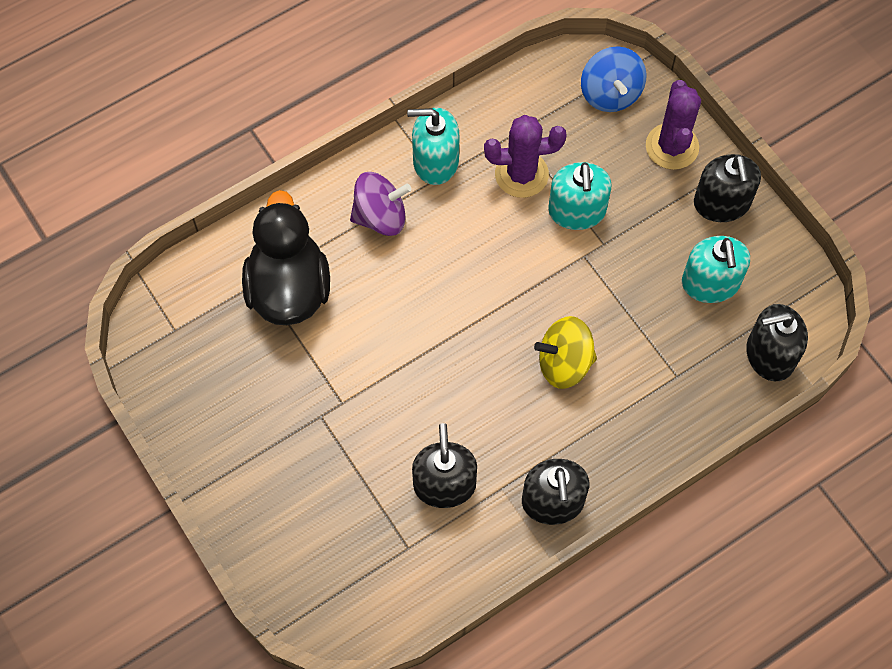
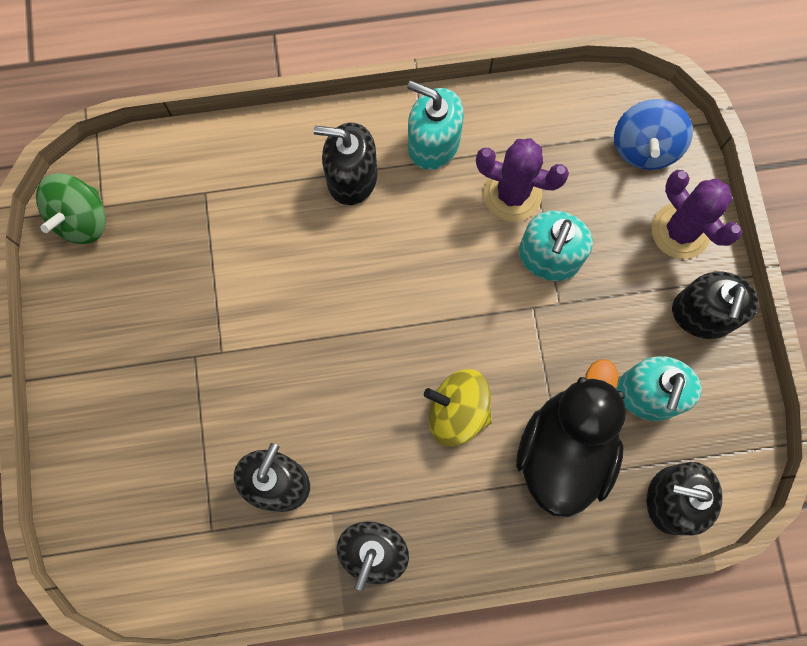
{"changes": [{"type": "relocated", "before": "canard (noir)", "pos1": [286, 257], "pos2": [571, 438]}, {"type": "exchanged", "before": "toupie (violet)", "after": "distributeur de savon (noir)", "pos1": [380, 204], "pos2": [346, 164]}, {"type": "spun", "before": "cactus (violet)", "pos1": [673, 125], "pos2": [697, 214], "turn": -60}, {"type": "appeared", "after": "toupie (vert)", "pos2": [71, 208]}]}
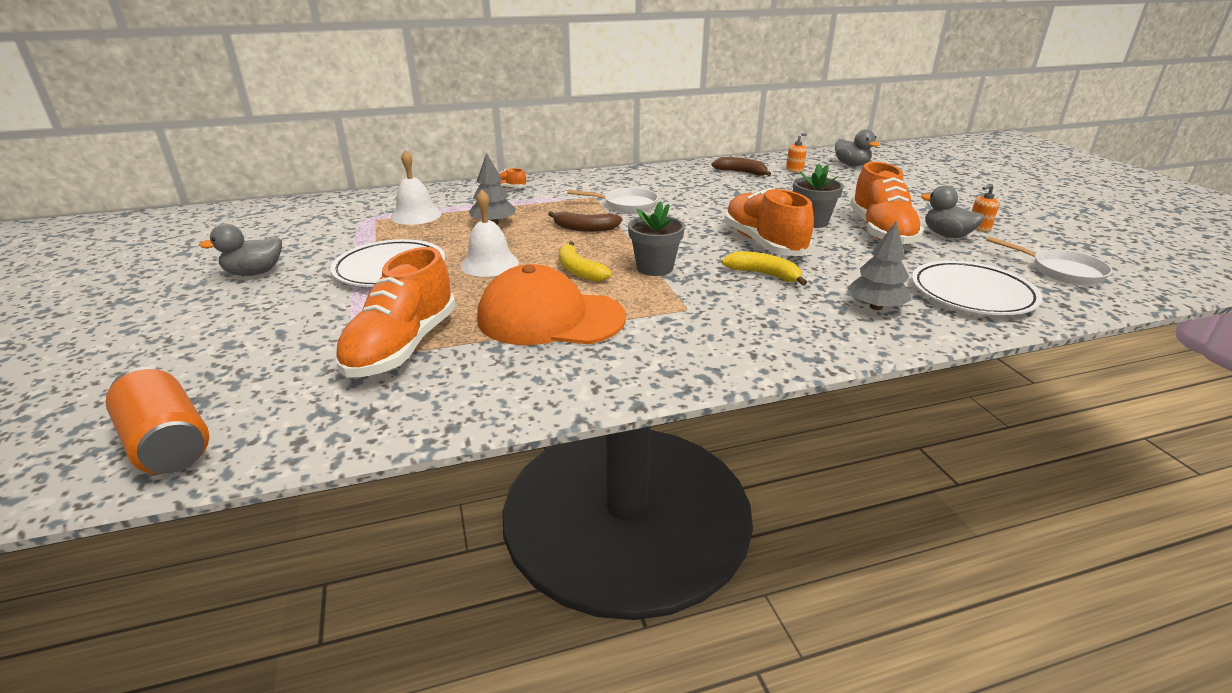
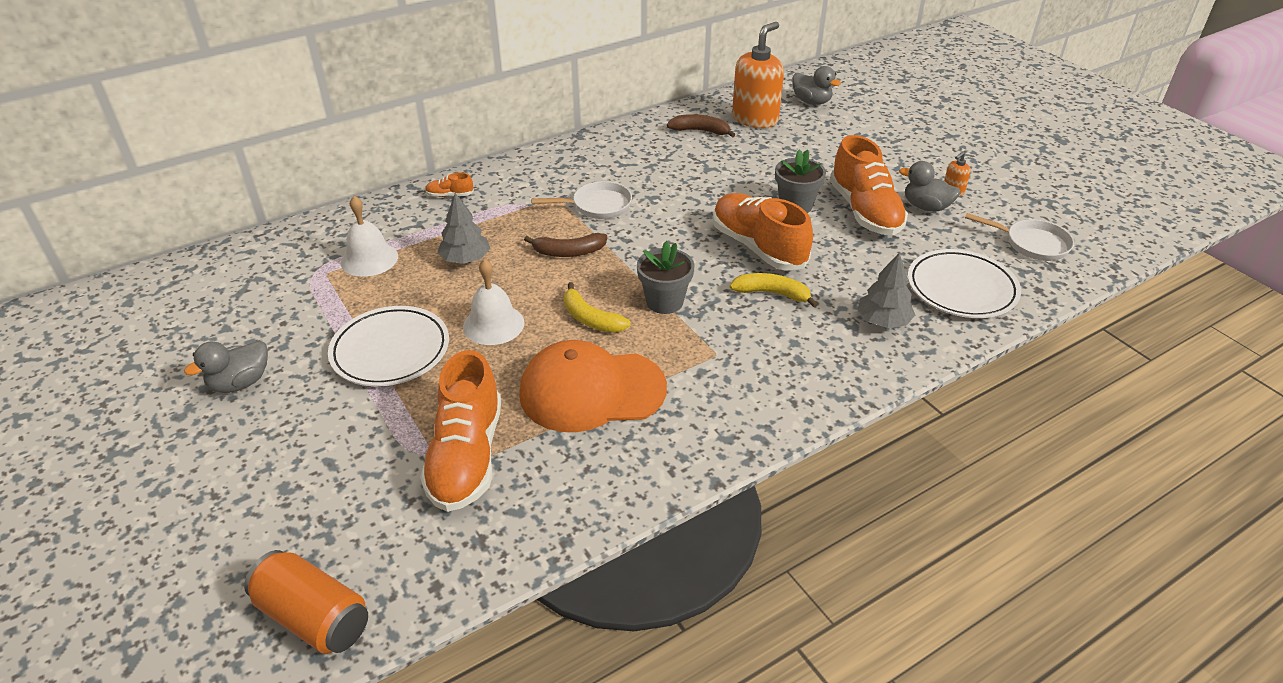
{"changes": [{"type": "size", "before": "distributeur de savon (orange)", "pos1": [796, 153], "pos2": [758, 75], "scale": 2.36}]}
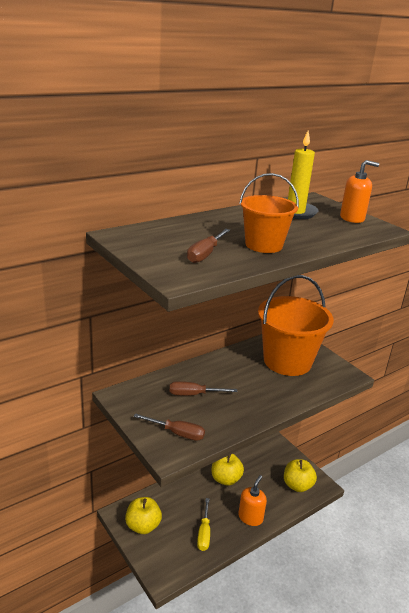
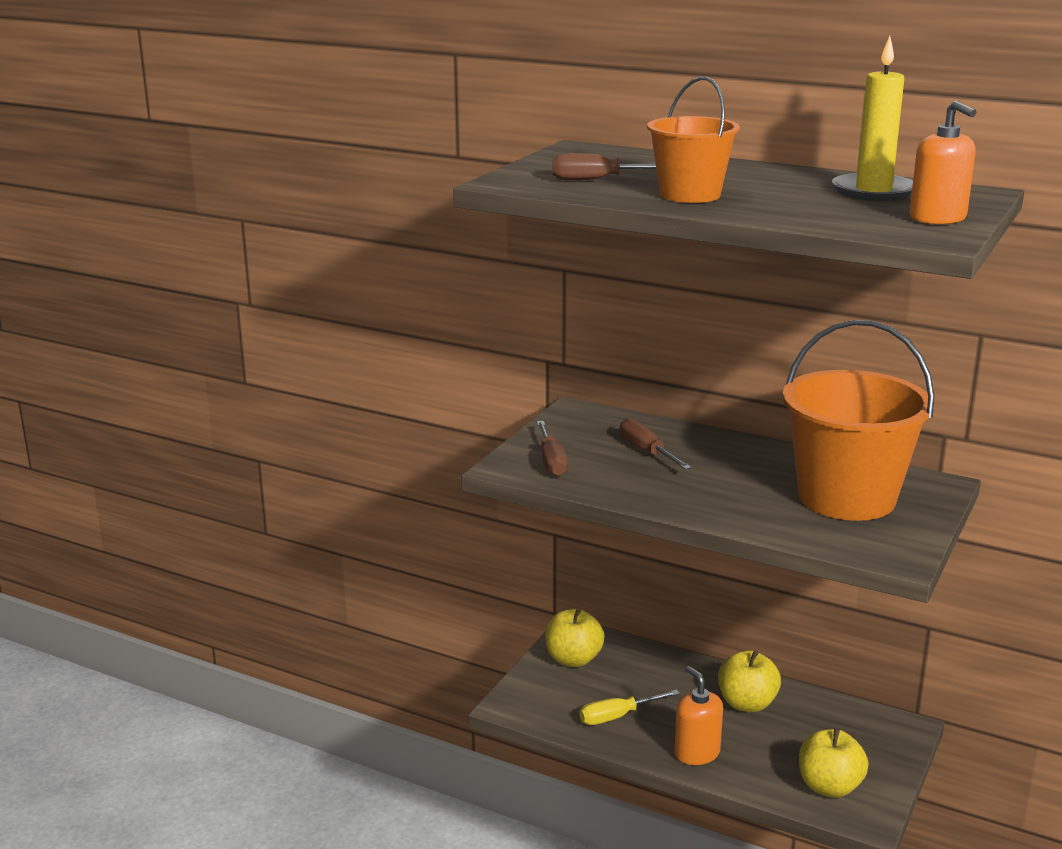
{"changes": [{"type": "spun", "before": "distributeur de savon (orange)", "pos1": [252, 500], "pos2": [698, 715], "turn": -120}]}
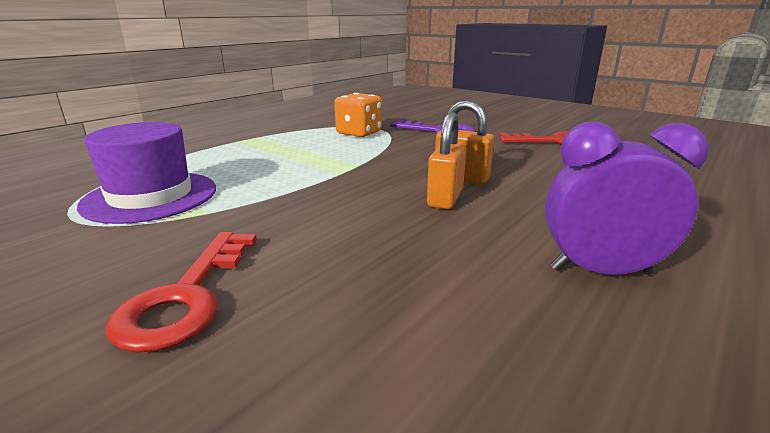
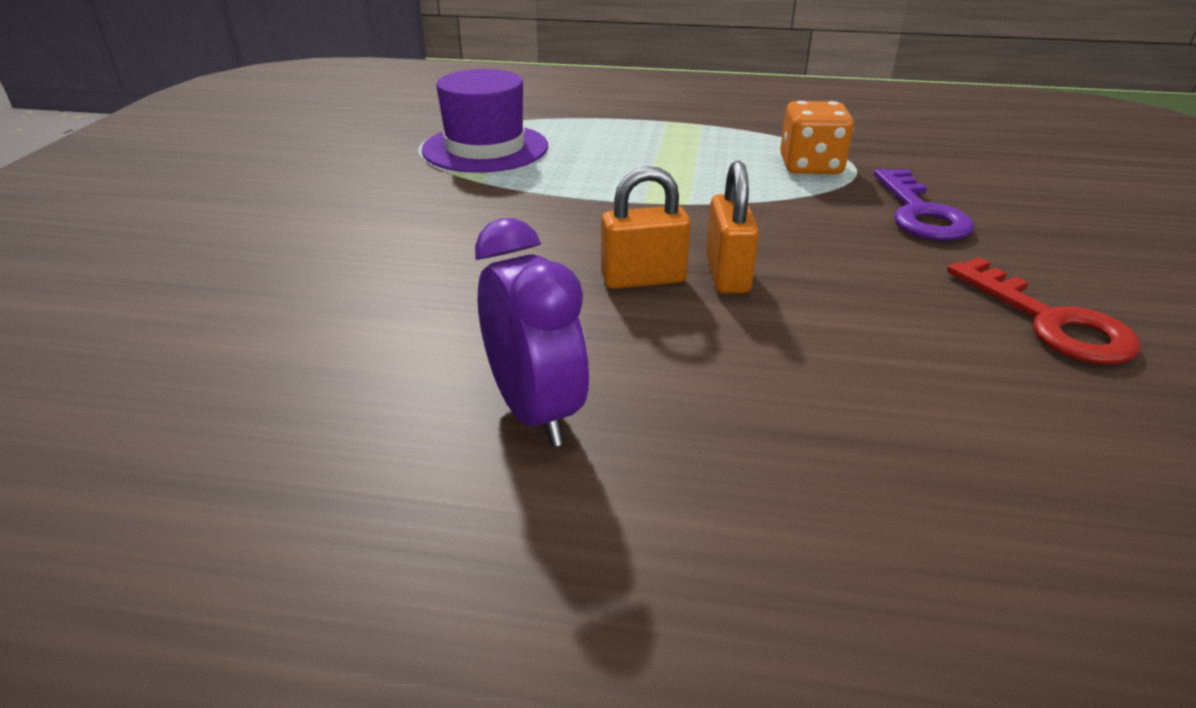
{"changes": [{"type": "missing", "before": "clé (rouge)", "pos1": [181, 292]}]}
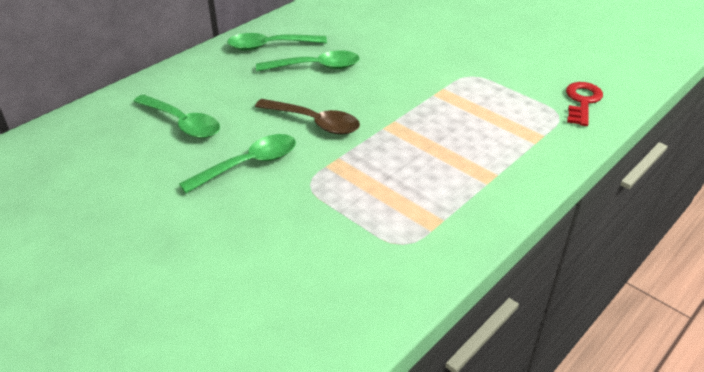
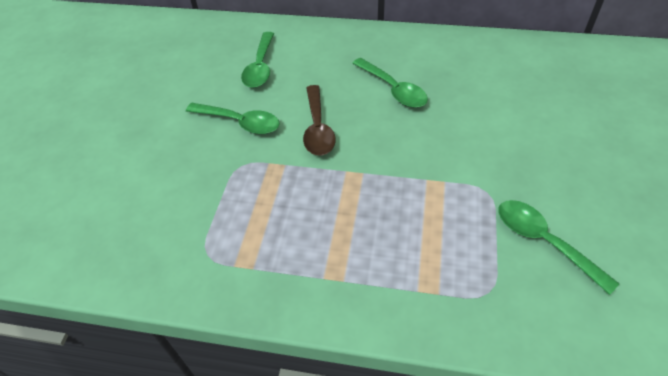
{"changes": [{"type": "relocated", "before": "cuillère (vert)", "pos1": [277, 41], "pos2": [558, 247]}, {"type": "missing", "before": "clé (rouge)", "pos1": [584, 104]}]}
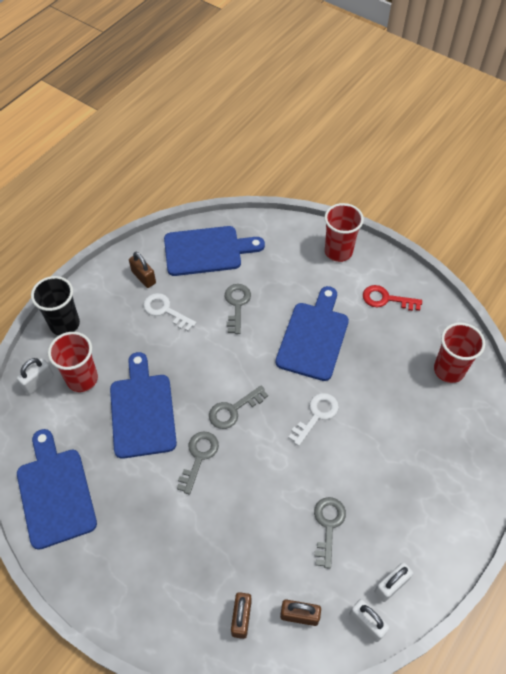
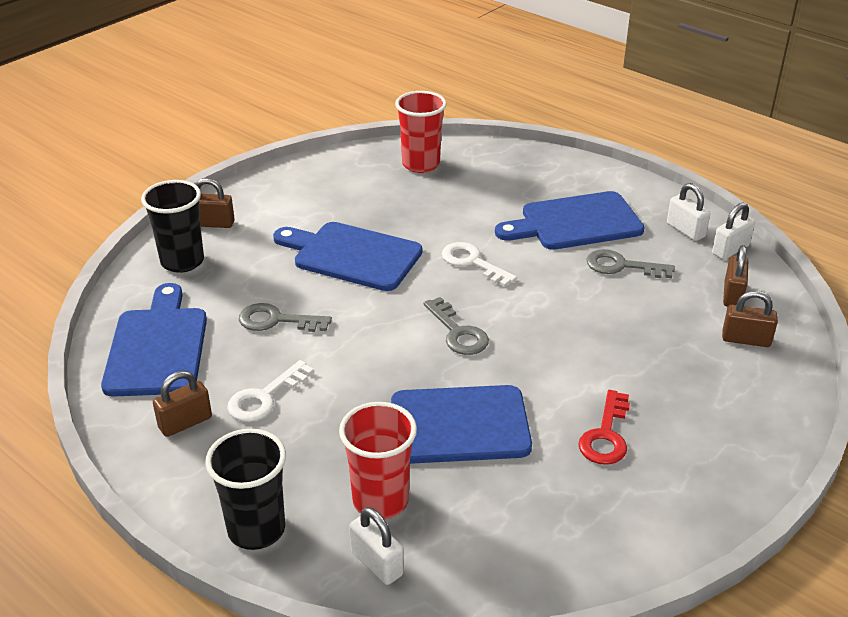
{"changes": [{"type": "relocated", "before": "planche à découper (bleu)", "pos1": [57, 489], "pos2": [569, 220]}, {"type": "missing", "before": "clé (gris)", "pos1": [198, 463]}, {"type": "exchanged", "before": "gobelet (rouge)", "after": "cadenas (marron)", "pos1": [344, 232], "pos2": [215, 203]}, {"type": "relocated", "before": "clé (rouge)", "pos1": [392, 298], "pos2": [604, 427]}, {"type": "appeared", "after": "gobelet (noir)", "pos2": [172, 226]}]}
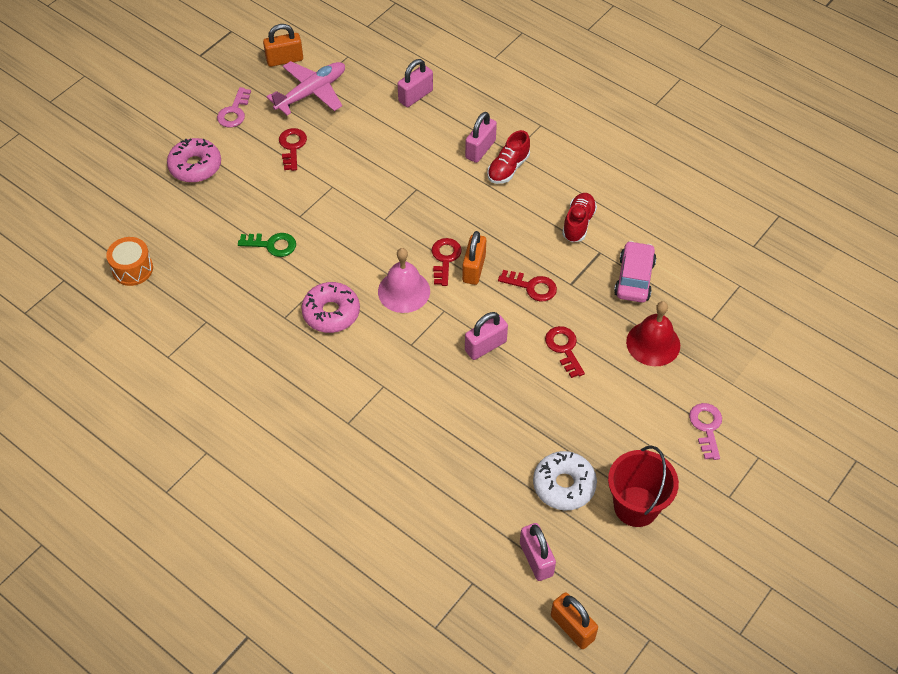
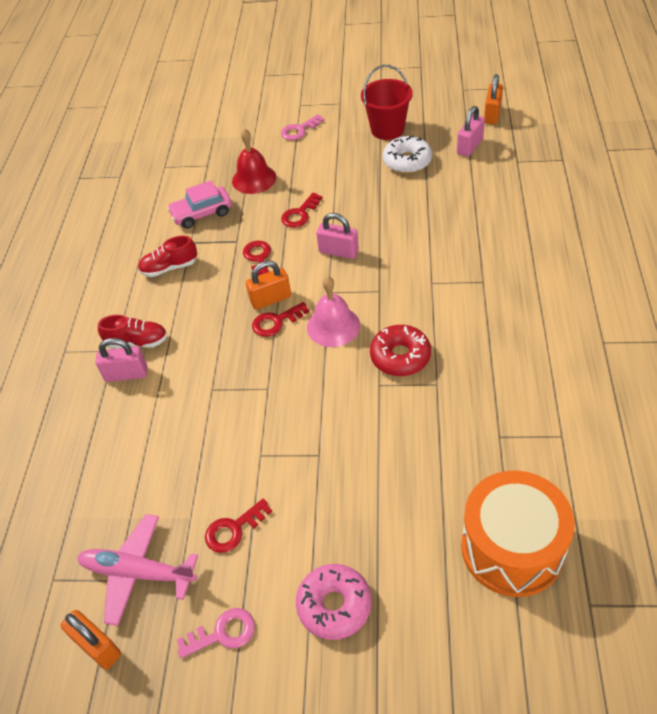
{"changes": [{"type": "size", "before": "tambour (orange)", "pos1": [129, 261], "pos2": [518, 534], "scale": 1.92}, {"type": "missing", "before": "clé (vert)", "pos1": [267, 245]}, {"type": "colour", "before": "beignet (rose)", "after": "beignet (rouge)", "pos1": [330, 307], "pos2": [400, 350]}, {"type": "missing", "before": "cadenas (rose)", "pos1": [415, 83]}]}
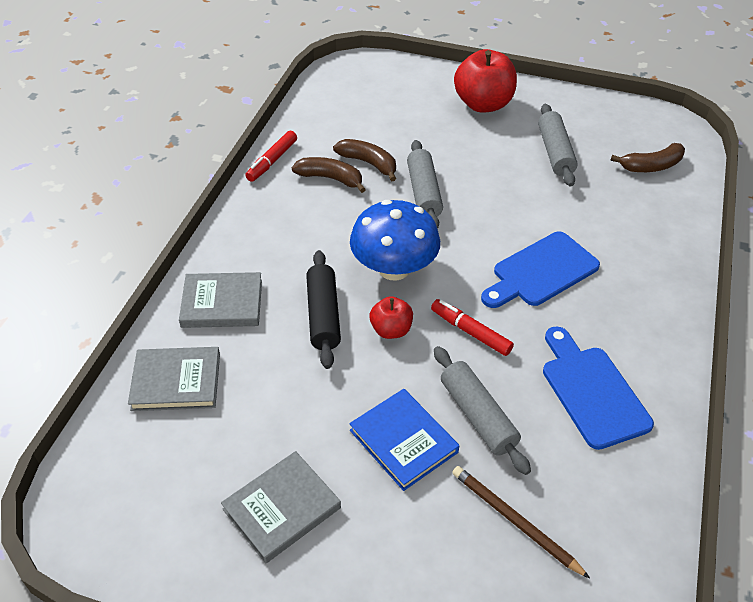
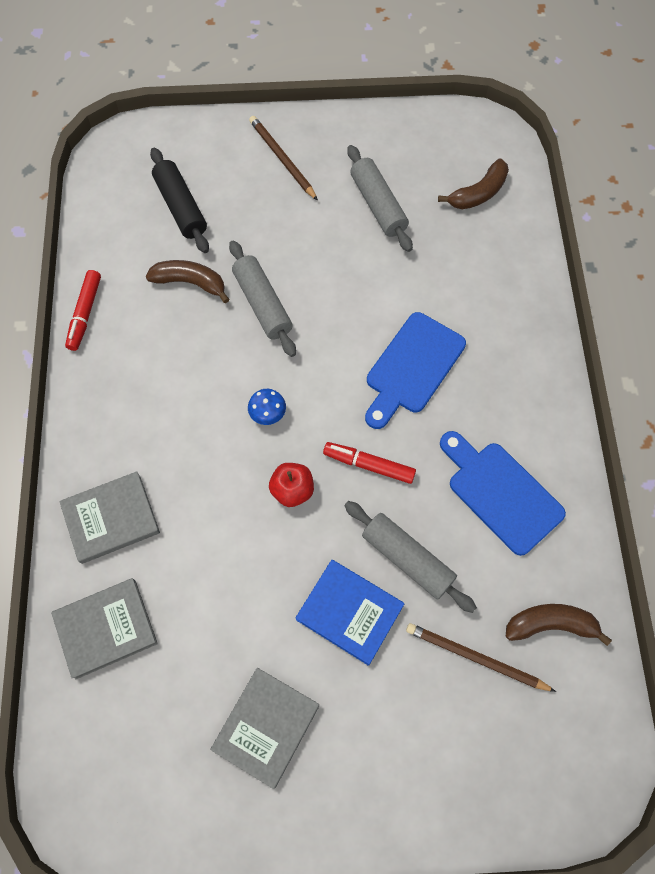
{"changes": [{"type": "relocated", "before": "banane (marron)", "pos1": [329, 175], "pos2": [559, 625]}, {"type": "relocated", "before": "rouleau à pâtisserie (noir)", "pos1": [323, 309], "pos2": [179, 200]}, {"type": "size", "before": "champignon (bleu)", "pos1": [395, 240], "pos2": [267, 407], "scale": 0.41}, {"type": "exchanged", "before": "pomme (rouge)", "after": "crayon (marron)", "pos1": [485, 81], "pos2": [283, 158]}]}
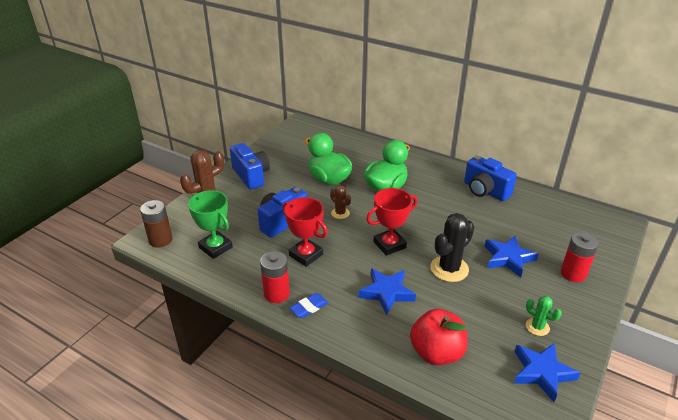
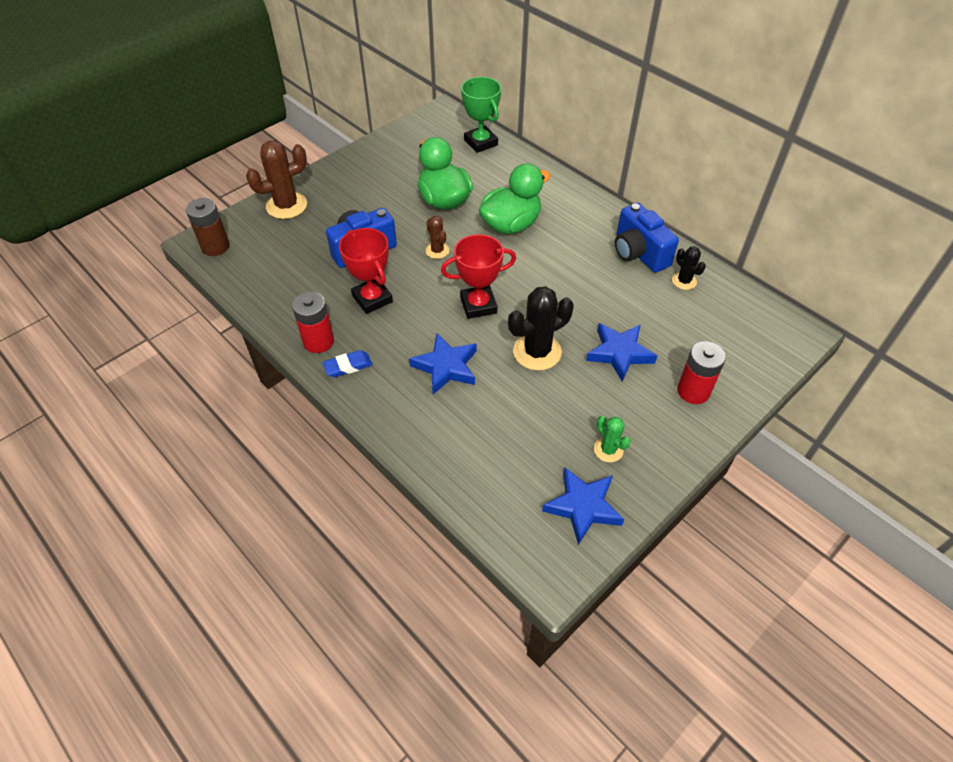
{"changes": [{"type": "relocated", "before": "trophée (vert)", "pos1": [210, 224], "pos2": [481, 115]}, {"type": "missing", "before": "appareil photo (bleu)", "pos1": [250, 166]}, {"type": "missing", "before": "pomme (rouge)", "pos1": [439, 337]}, {"type": "appeared", "after": "cactus (noir)", "pos2": [689, 268]}]}
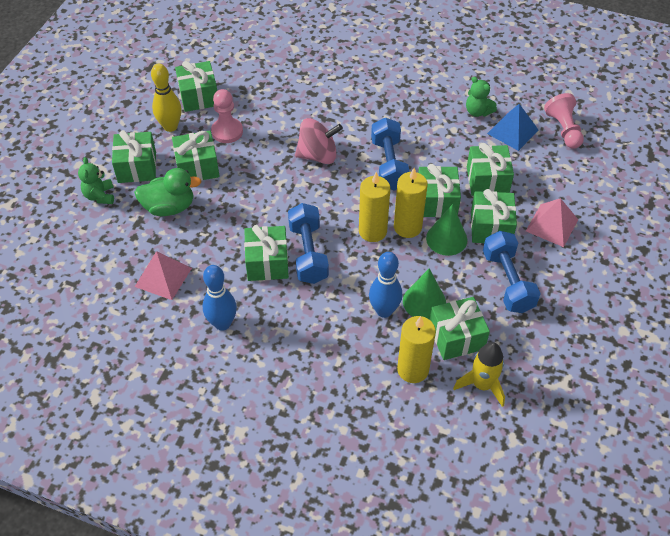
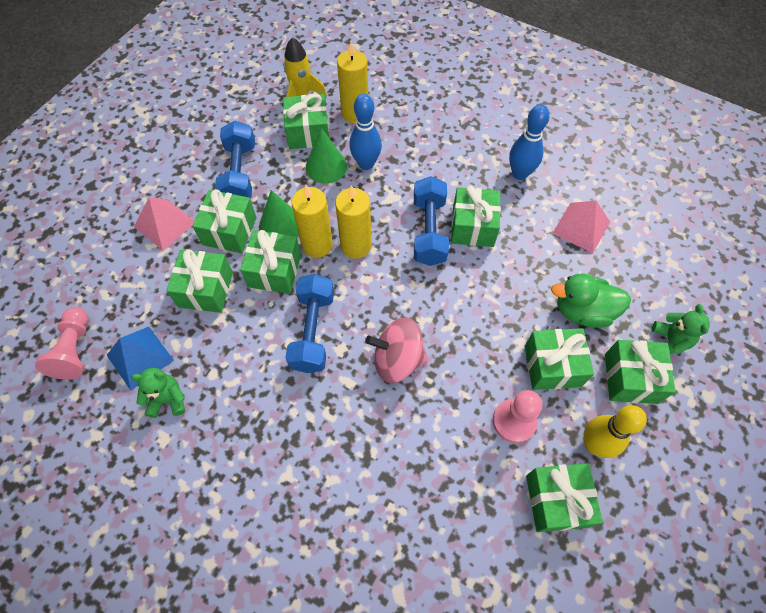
{"changes": [{"type": "spun", "before": "ours en peluche (vert)", "pos1": [481, 96], "pos2": [158, 393], "turn": -60}]}
